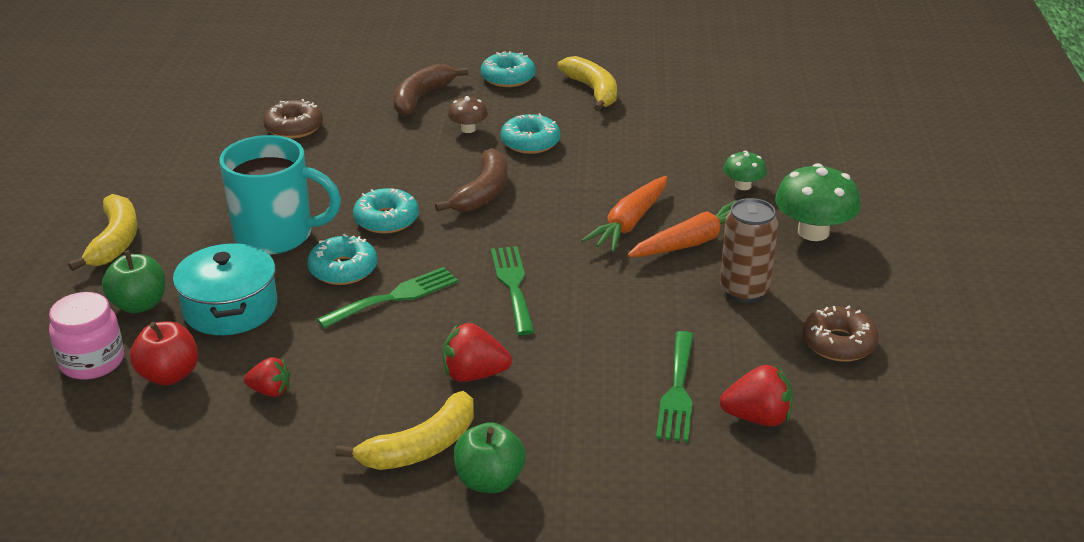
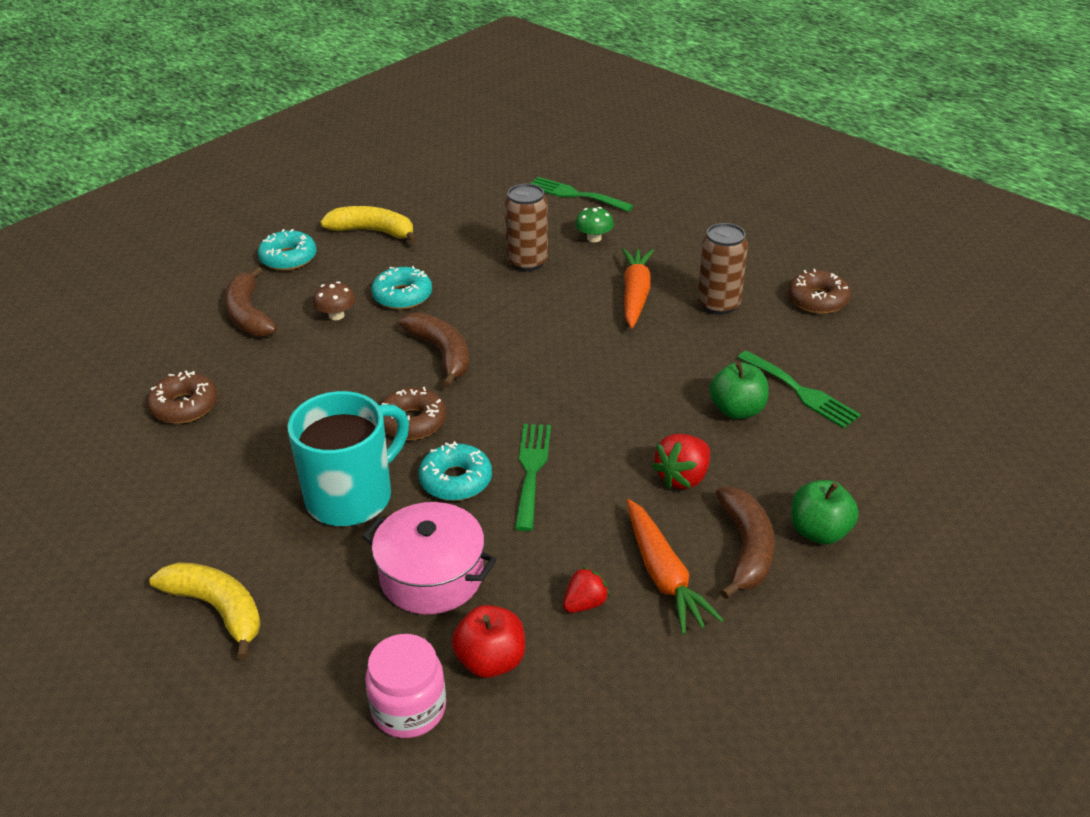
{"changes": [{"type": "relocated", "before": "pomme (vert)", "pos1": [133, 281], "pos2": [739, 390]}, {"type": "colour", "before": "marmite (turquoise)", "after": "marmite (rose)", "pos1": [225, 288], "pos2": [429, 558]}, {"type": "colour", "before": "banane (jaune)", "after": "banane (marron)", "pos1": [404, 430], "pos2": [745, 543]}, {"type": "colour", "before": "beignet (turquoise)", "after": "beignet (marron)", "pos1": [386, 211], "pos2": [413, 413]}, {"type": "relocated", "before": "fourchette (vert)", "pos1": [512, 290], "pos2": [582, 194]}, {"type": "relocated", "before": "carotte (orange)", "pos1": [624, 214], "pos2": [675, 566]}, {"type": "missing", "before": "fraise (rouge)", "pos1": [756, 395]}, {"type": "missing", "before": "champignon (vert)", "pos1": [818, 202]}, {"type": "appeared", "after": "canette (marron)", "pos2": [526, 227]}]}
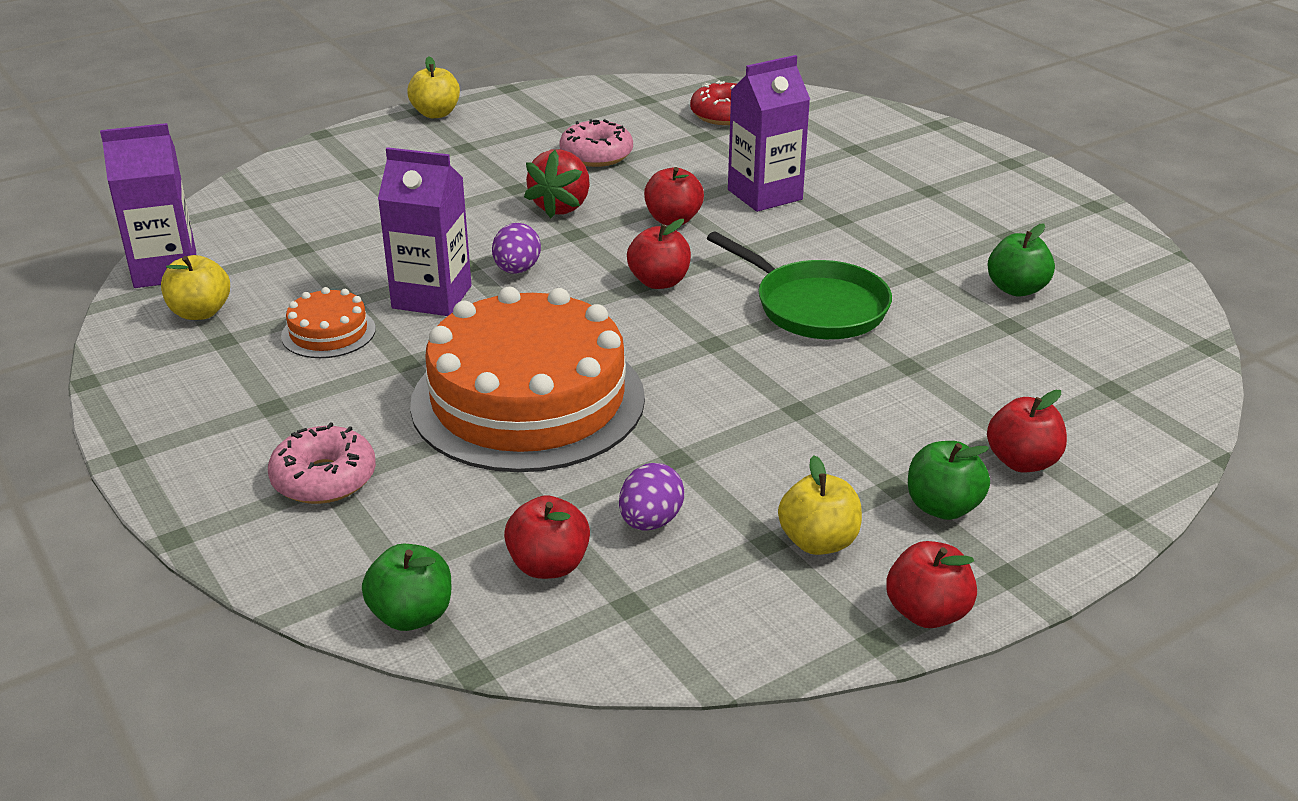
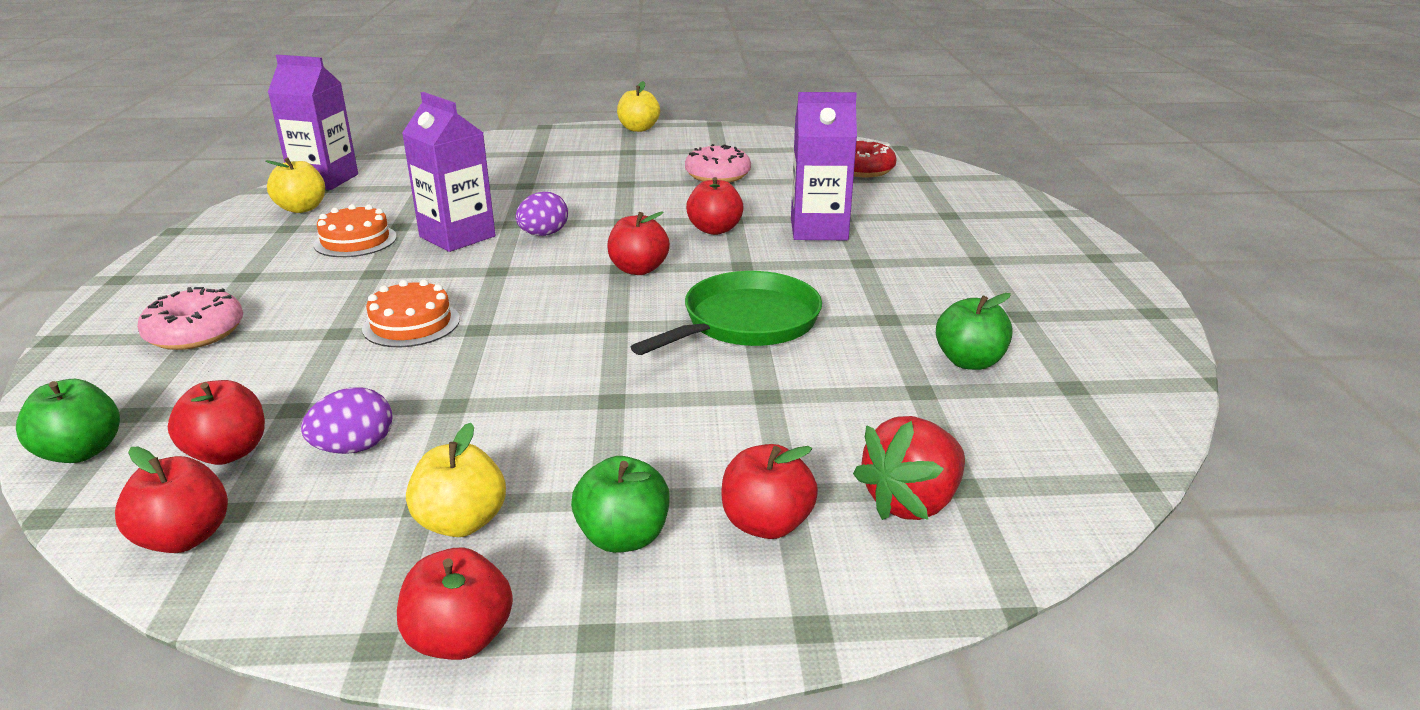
{"changes": [{"type": "size", "before": "gâteau (orange)", "pos1": [527, 379], "pos2": [411, 313], "scale": 0.43}, {"type": "relocated", "before": "fraise (rouge)", "pos1": [557, 183], "pos2": [909, 468]}, {"type": "spun", "before": "poêle (vert)", "pos1": [799, 285], "pos2": [726, 313], "turn": -120}, {"type": "appeared", "after": "pomme (rouge)", "pos2": [171, 500]}]}
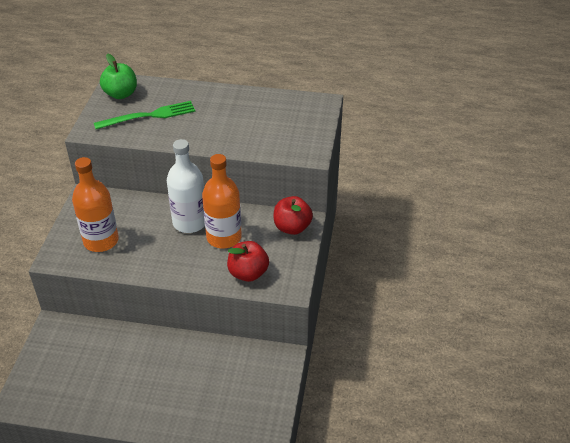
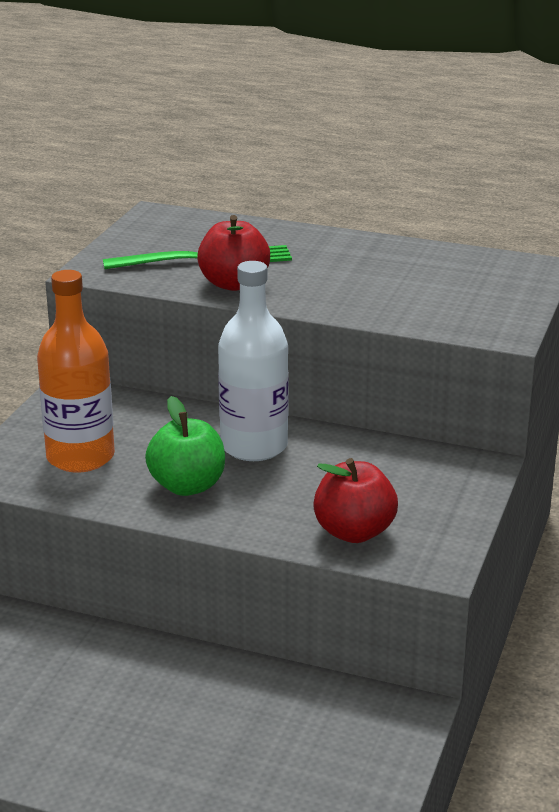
{"changes": [{"type": "relocated", "before": "pomme (vert)", "pos1": [118, 76], "pos2": [185, 446]}, {"type": "missing", "before": "bouteille (orange)", "pos1": [222, 201]}, {"type": "relocated", "before": "pomme (rouge)", "pos1": [293, 215], "pos2": [233, 253]}]}
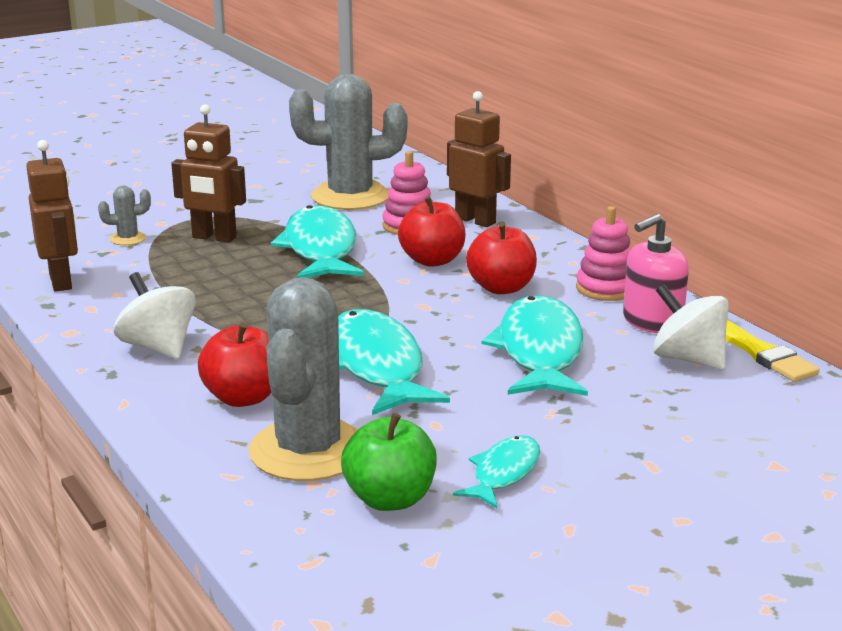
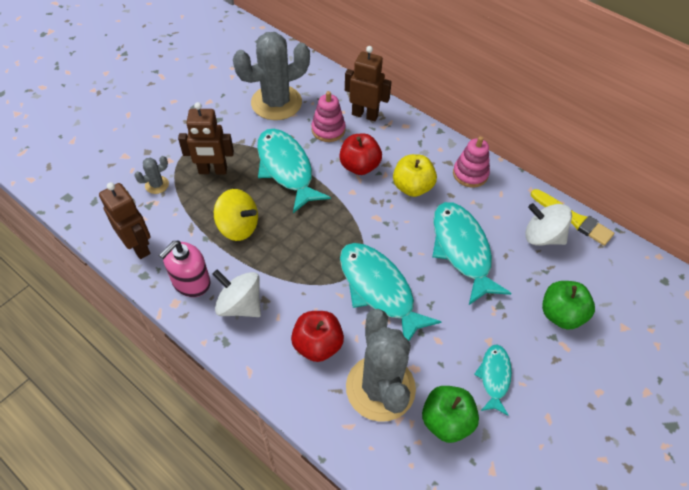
{"changes": [{"type": "colour", "before": "pomme (rouge)", "after": "pomme (jaune)", "pos1": [501, 258], "pos2": [415, 175]}, {"type": "relocated", "before": "distributeur de savon (rose)", "pos1": [656, 273], "pos2": [184, 269]}, {"type": "appeared", "after": "toupie (jaune)", "pos2": [236, 215]}, {"type": "appeared", "after": "pomme (vert)", "pos2": [568, 305]}]}
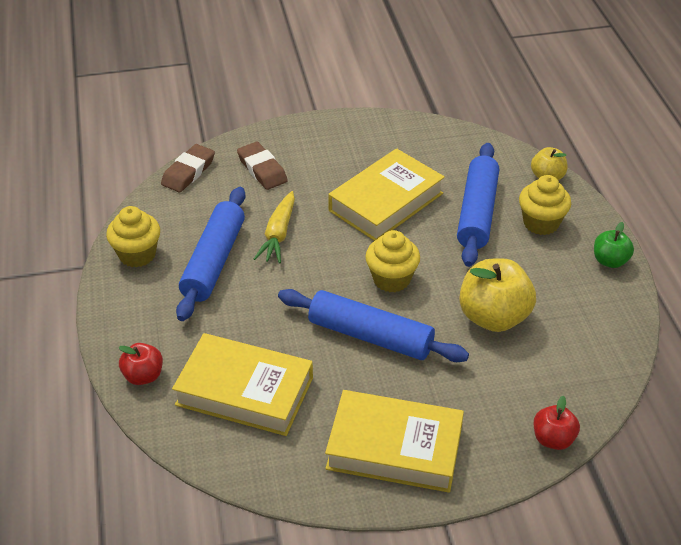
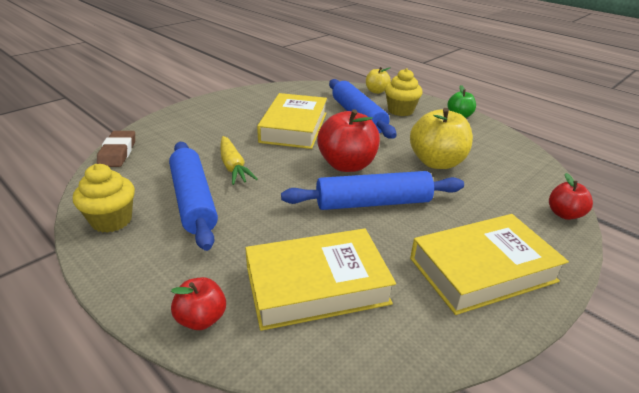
{"changes": [{"type": "missing", "before": "gomme (marron)", "pos1": [262, 166]}, {"type": "exchanged", "before": "muffin (jaune)", "after": "pomme (rouge)", "pos1": [392, 261], "pos2": [348, 140]}]}
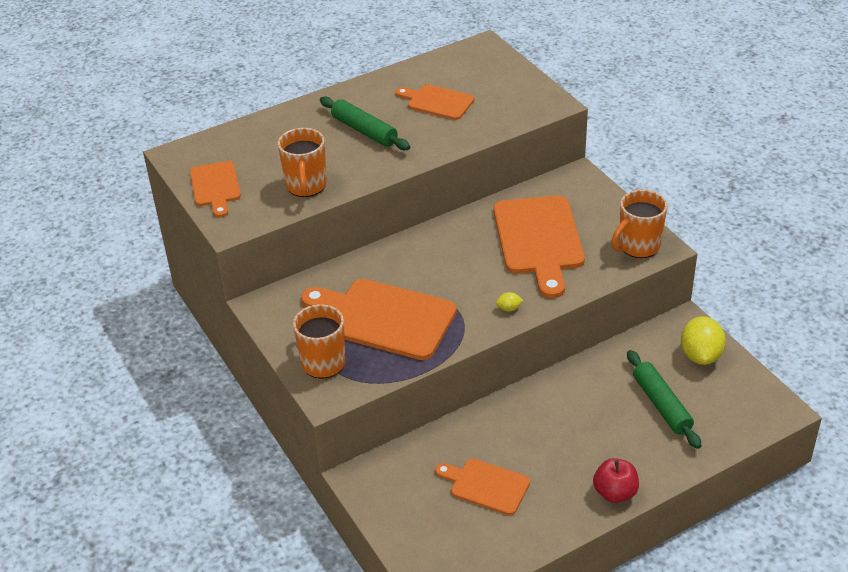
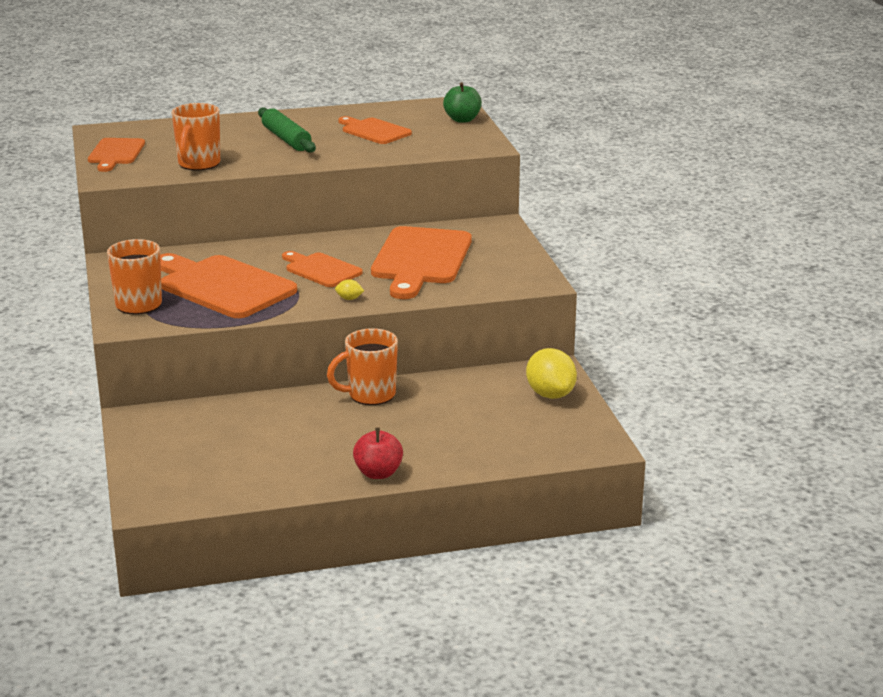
{"changes": [{"type": "relocated", "before": "planche à découper (orange)", "pos1": [482, 487], "pos2": [322, 269]}, {"type": "relocated", "before": "tasse (orange)", "pos1": [639, 224], "pos2": [362, 366]}, {"type": "missing", "before": "rouleau à pâtisserie (vert)", "pos1": [664, 399]}, {"type": "spun", "before": "citron (jaune)", "pos1": [703, 340], "pos2": [551, 373], "turn": -45}, {"type": "appeared", "after": "pomme (vert)", "pos2": [462, 102]}]}
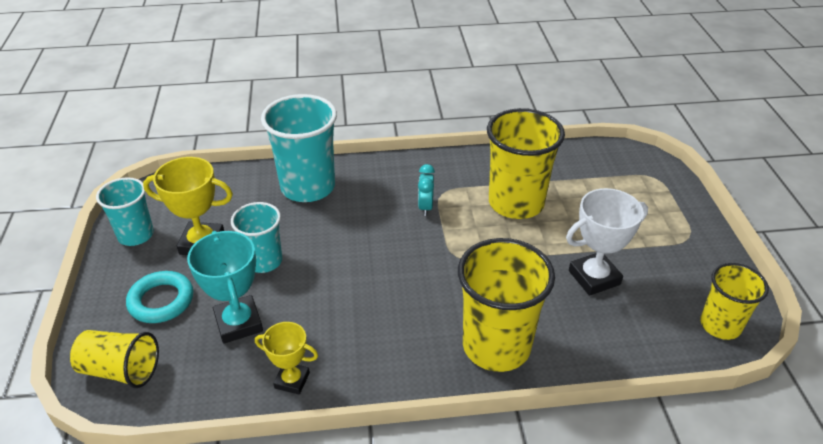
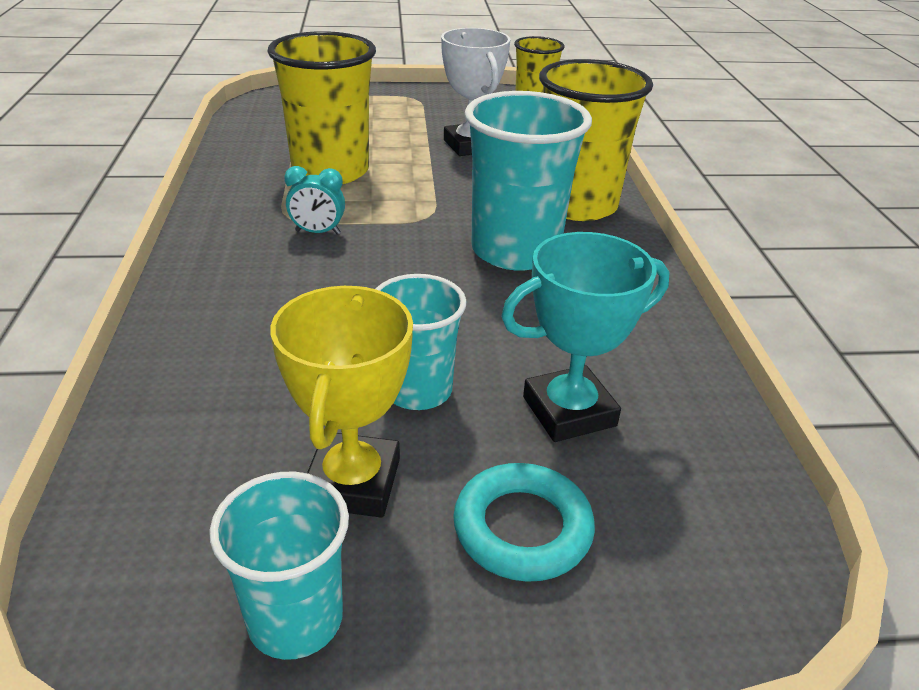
{"changes": [{"type": "missing", "before": "gobelet (jaune)", "pos1": [114, 359]}, {"type": "missing", "before": "trophée (jaune)", "pos1": [286, 358]}, {"type": "relocated", "before": "gobelet (turquoise)", "pos1": [299, 148], "pos2": [528, 181]}]}
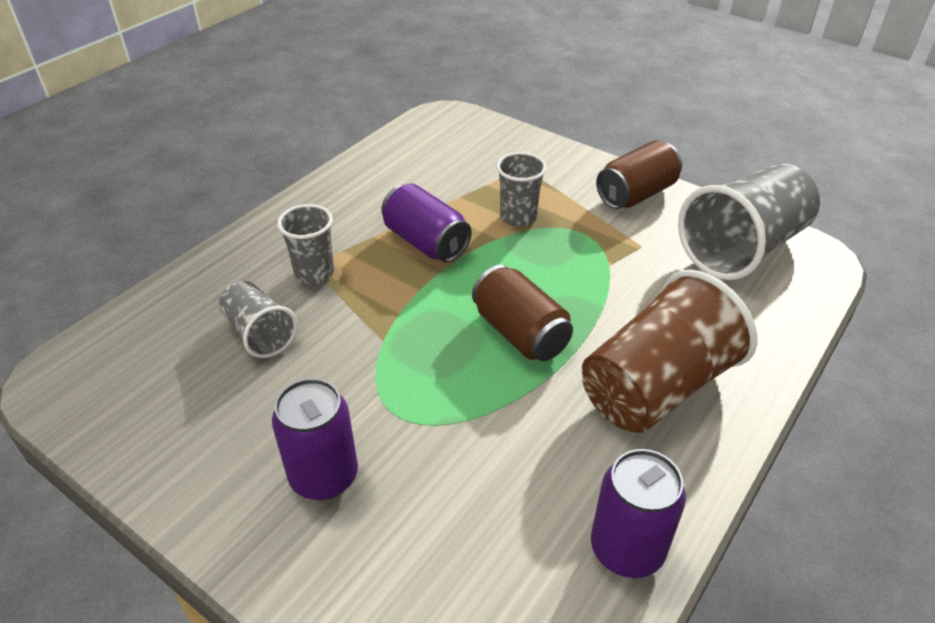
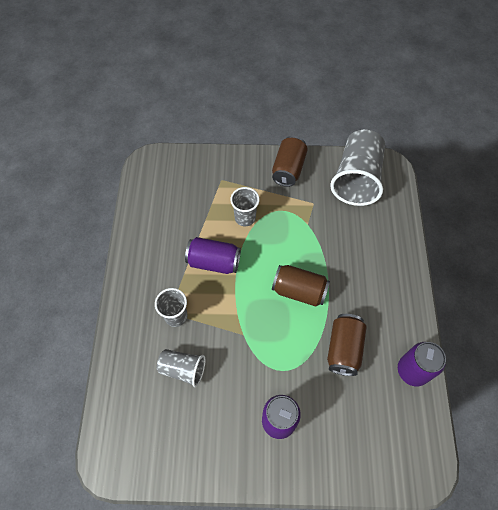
{"changes": [{"type": "missing", "before": "gobelet (marron)", "pos1": [669, 351]}, {"type": "appeared", "after": "canette (marron)", "pos2": [347, 345]}]}
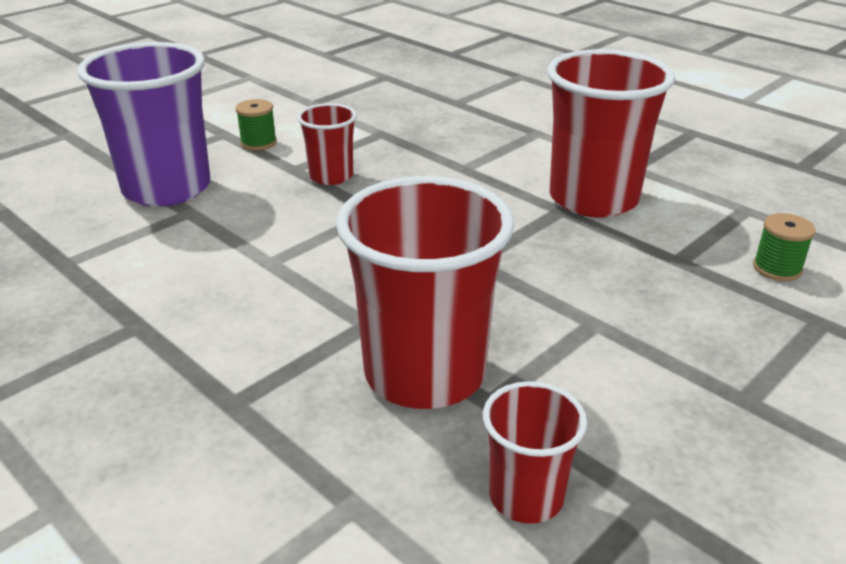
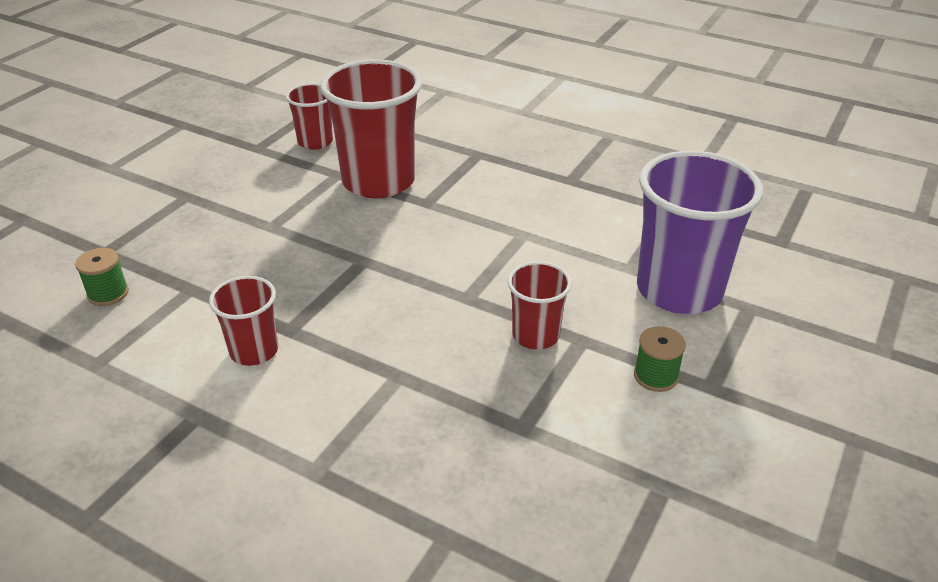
{"changes": [{"type": "size", "before": "gobelet (rouge)", "pos1": [611, 133], "pos2": [243, 321], "scale": 0.52}]}
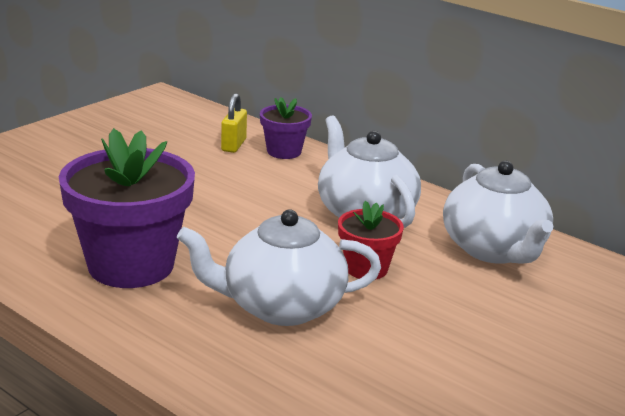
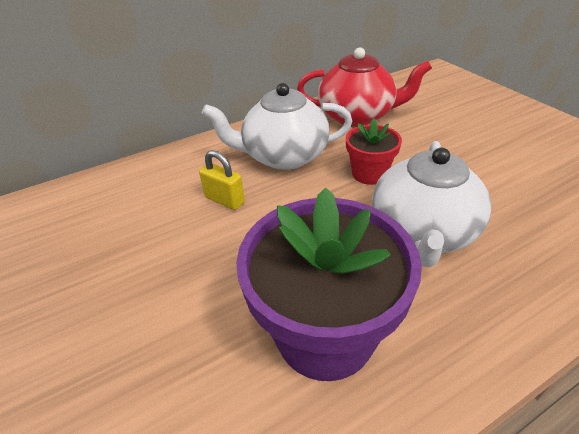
{"changes": [{"type": "relocated", "before": "cadenas (jaune)", "pos1": [234, 123], "pos2": [222, 180]}, {"type": "missing", "before": "pot de fleurs (violet)", "pos1": [286, 128]}, {"type": "colour", "before": "théière (blanc)", "after": "théière (rouge)", "pos1": [498, 212], "pos2": [364, 87]}]}
